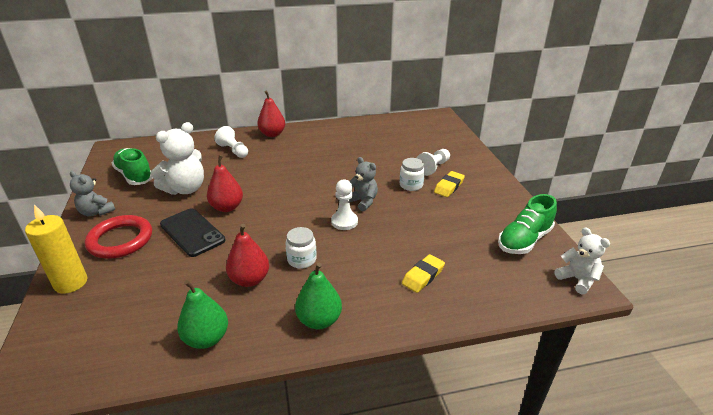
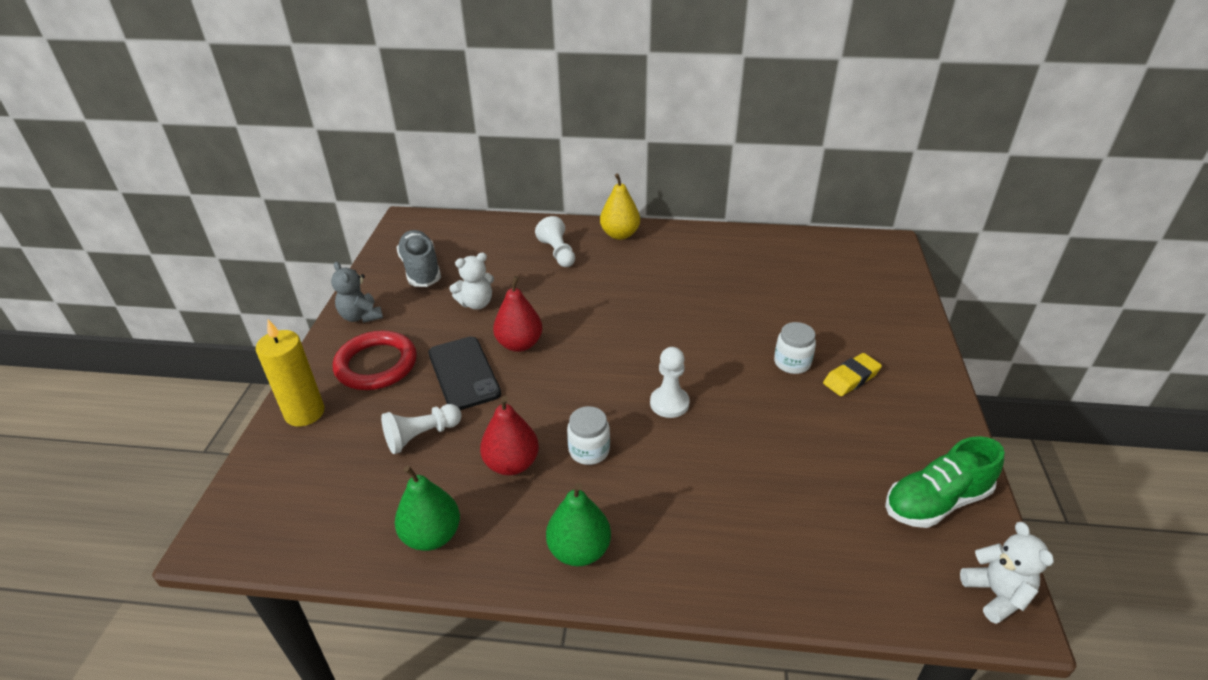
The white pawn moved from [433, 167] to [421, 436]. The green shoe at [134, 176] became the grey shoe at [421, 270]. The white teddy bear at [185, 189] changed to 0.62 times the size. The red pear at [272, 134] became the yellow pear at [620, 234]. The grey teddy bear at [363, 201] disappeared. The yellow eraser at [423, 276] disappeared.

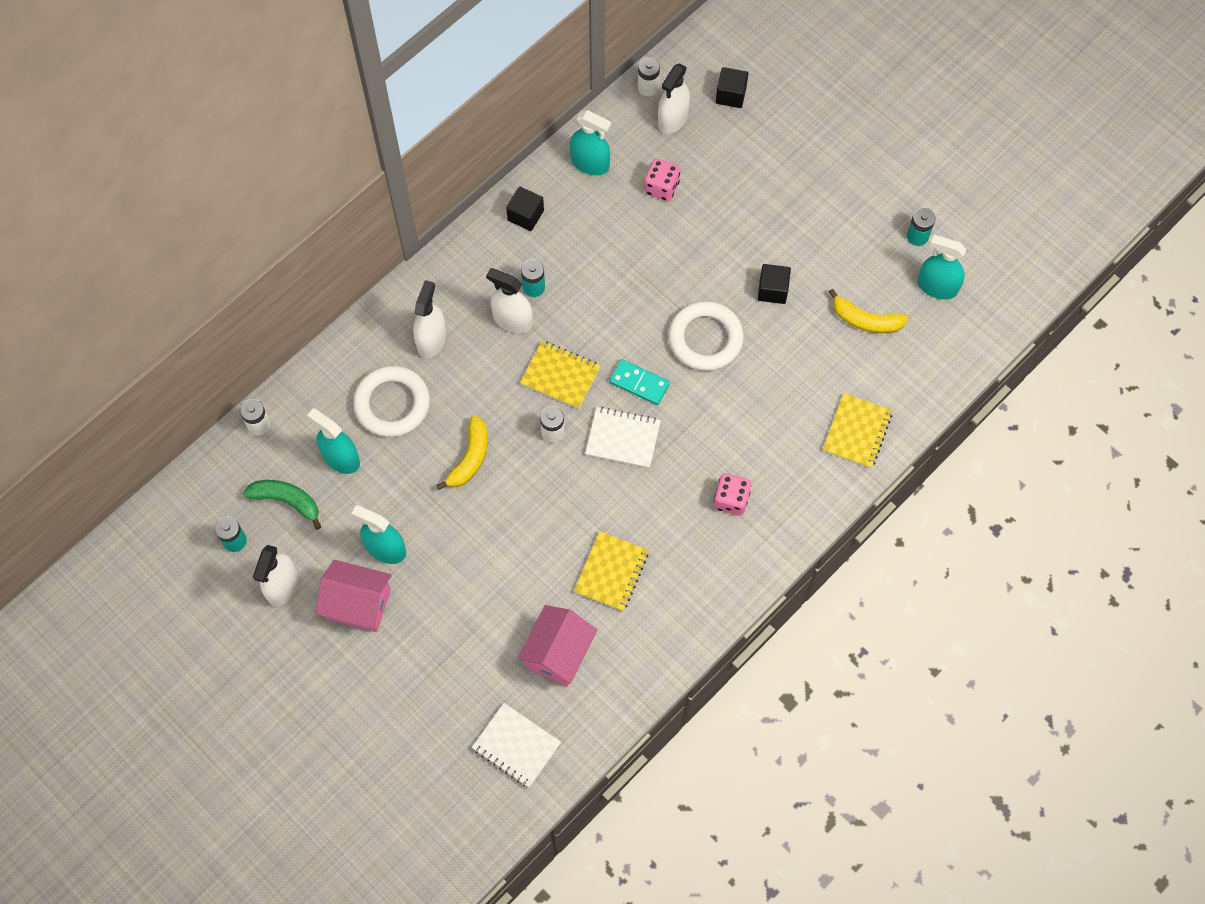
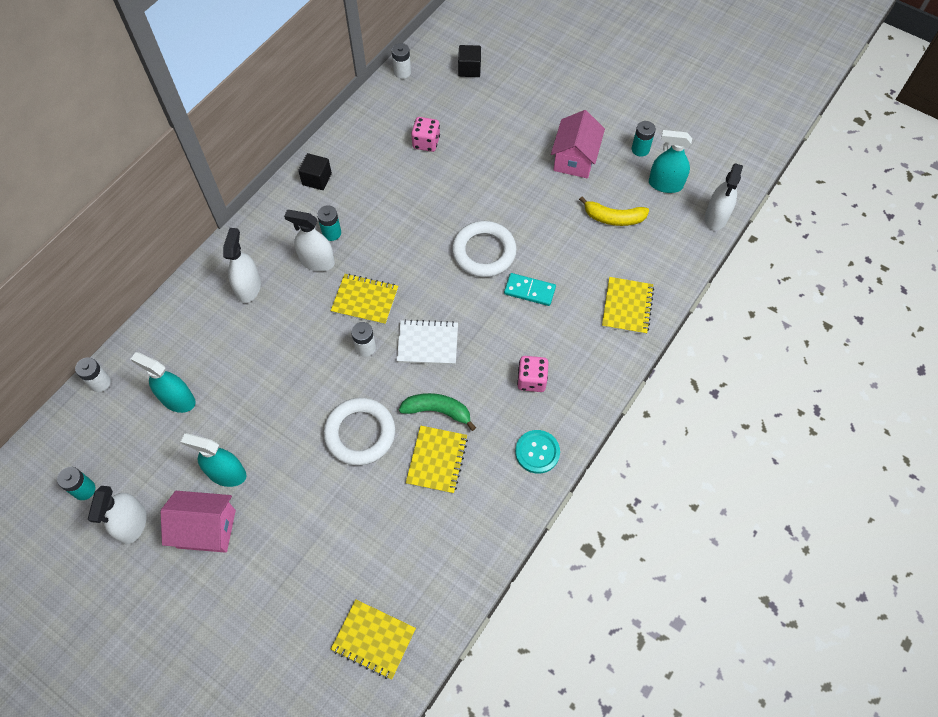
The white ring moved from [392, 404] to [360, 433]. The white notebook at [516, 746] became the yellow notebook at [373, 639]. The green banana moved from [287, 501] to [438, 411]. The turquoise domino moved from [639, 383] to [529, 290]. The turquoise button at [537, 452] appeared. The pink house moved from [558, 653] to [575, 159]. The white spray bottle moved from [673, 119] to [716, 217]. The yellow banana at [470, 458] disappeared. The turquoise spray bottle at [590, 163] disappeared. The black cube at [772, 290] disappeared.

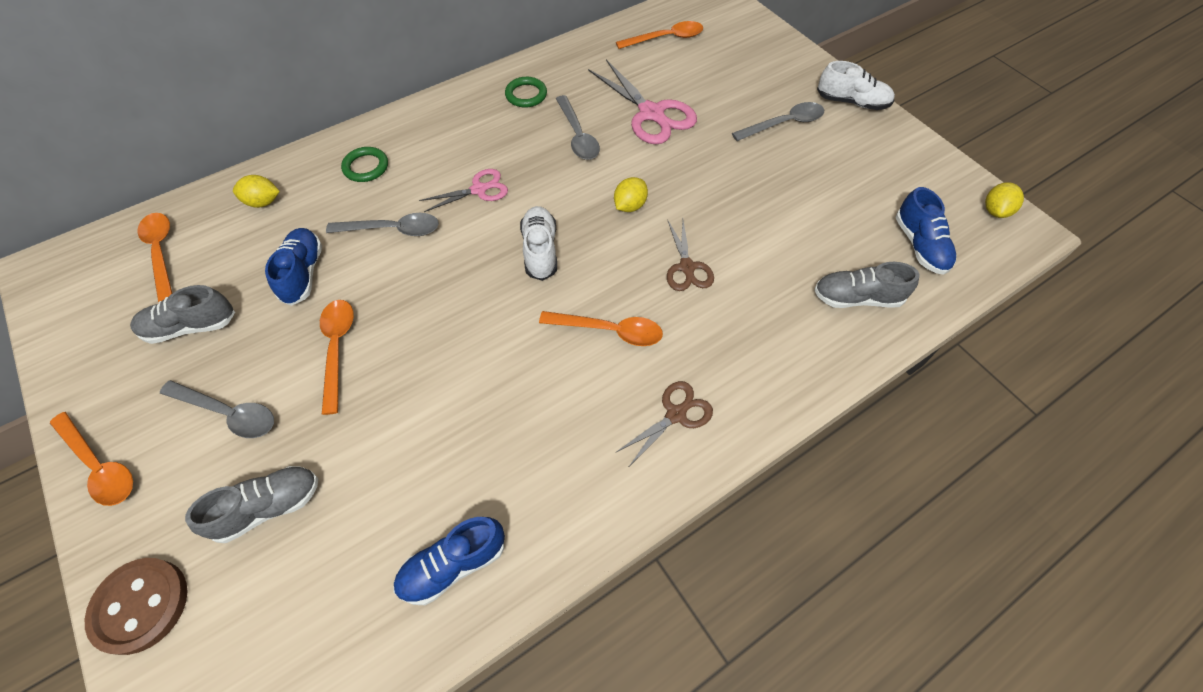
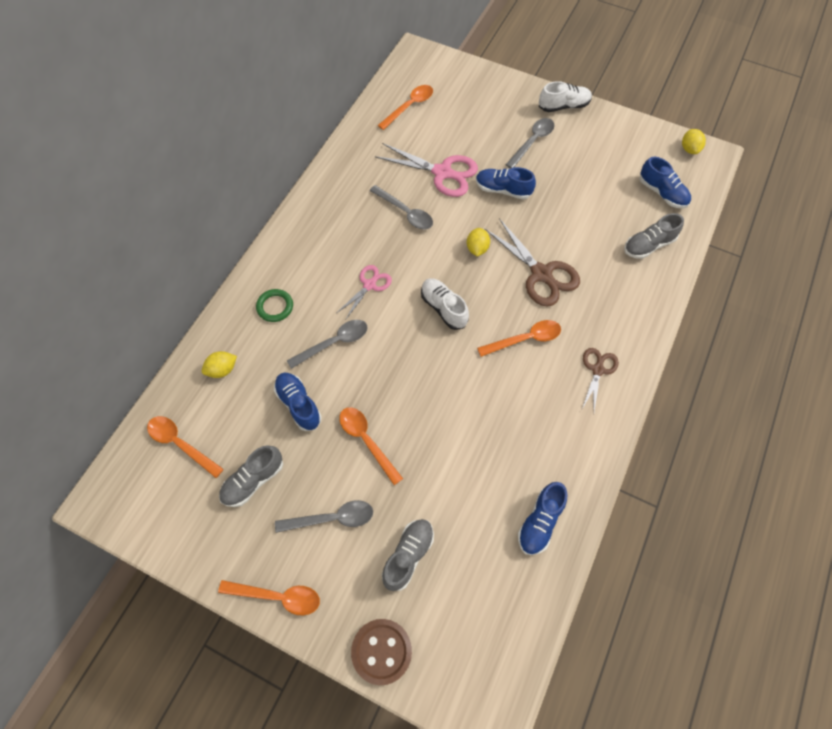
The blue shoe at [503, 190] appeared. The brown scissors at [687, 267] changed to 1.70 times the size. The green ring at [526, 95] disappeared.

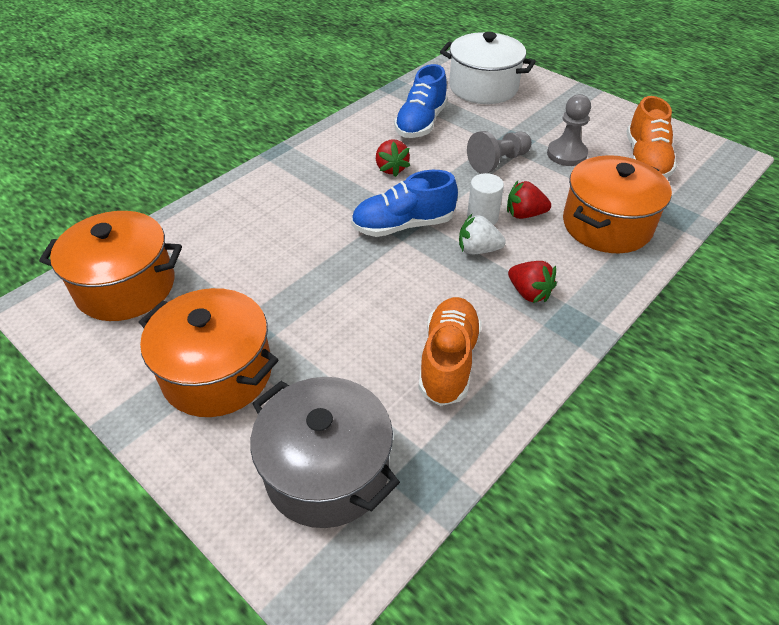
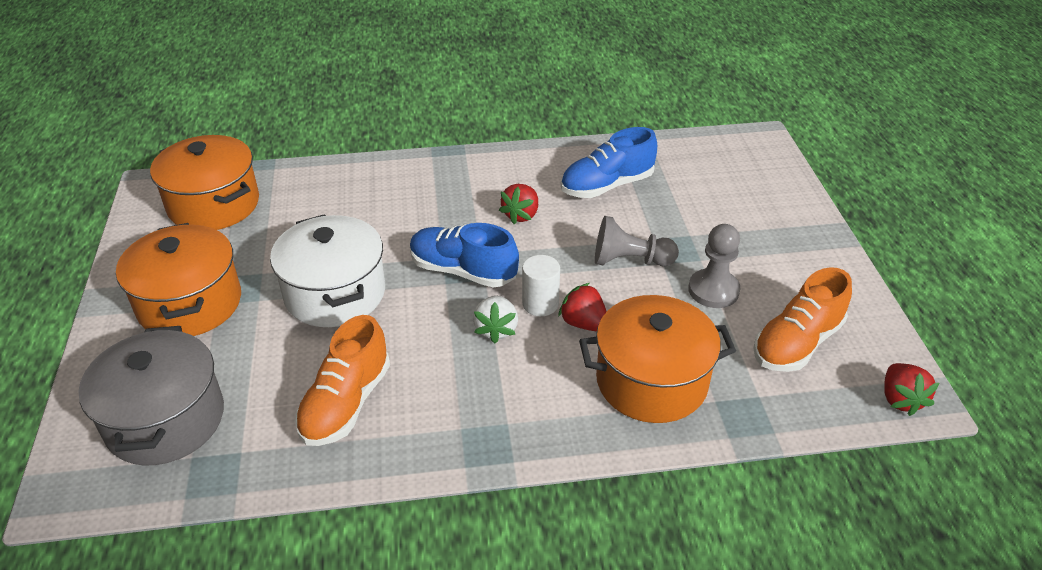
The white pot moved from [483, 87] to [335, 293]. The orange shoe at [448, 361] turned 150 degrees clockwise. The white strawberry at [478, 250] turned 135 degrees counterclockwise. The red strawberry moved from [529, 293] to [900, 399].

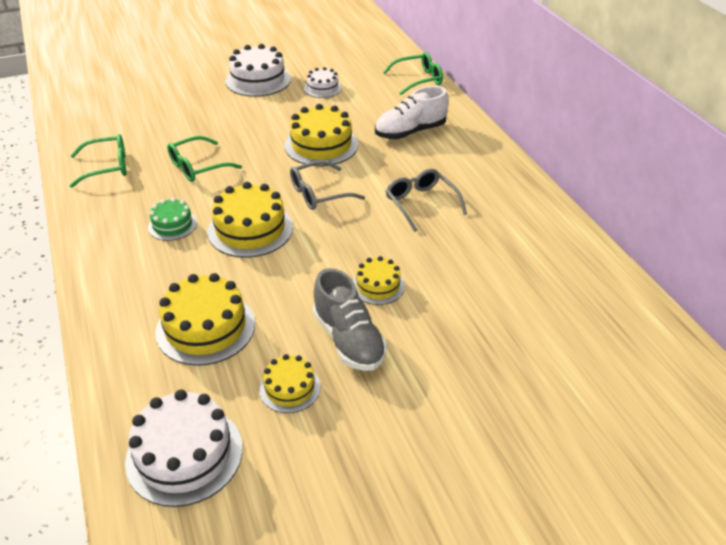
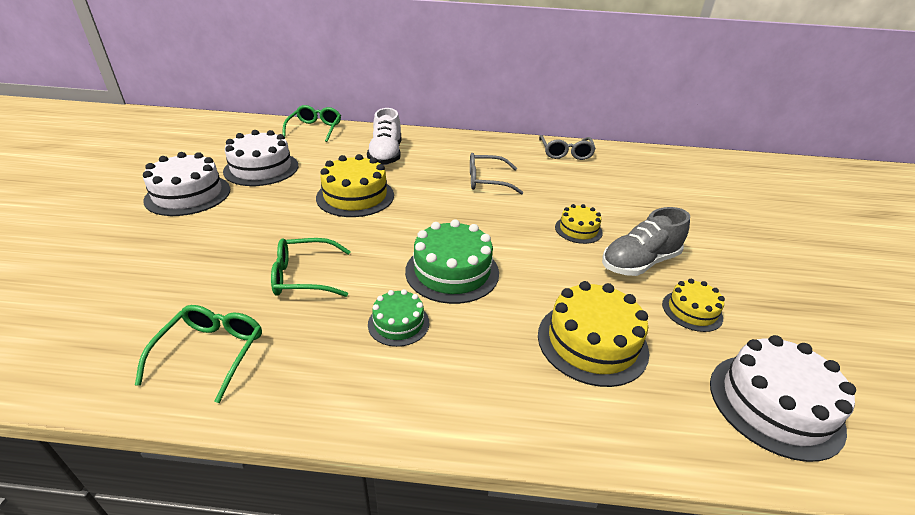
The white cake at [322, 88] changed to 1.74 times the size. The green glasses at [198, 167] turned 90 degrees clockwise. The yellow cake at [250, 229] became the green cake at [452, 271]. The grey glasses moved from [319, 193] to [565, 153]. The grey shoe at [349, 340] turned 150 degrees clockwise.

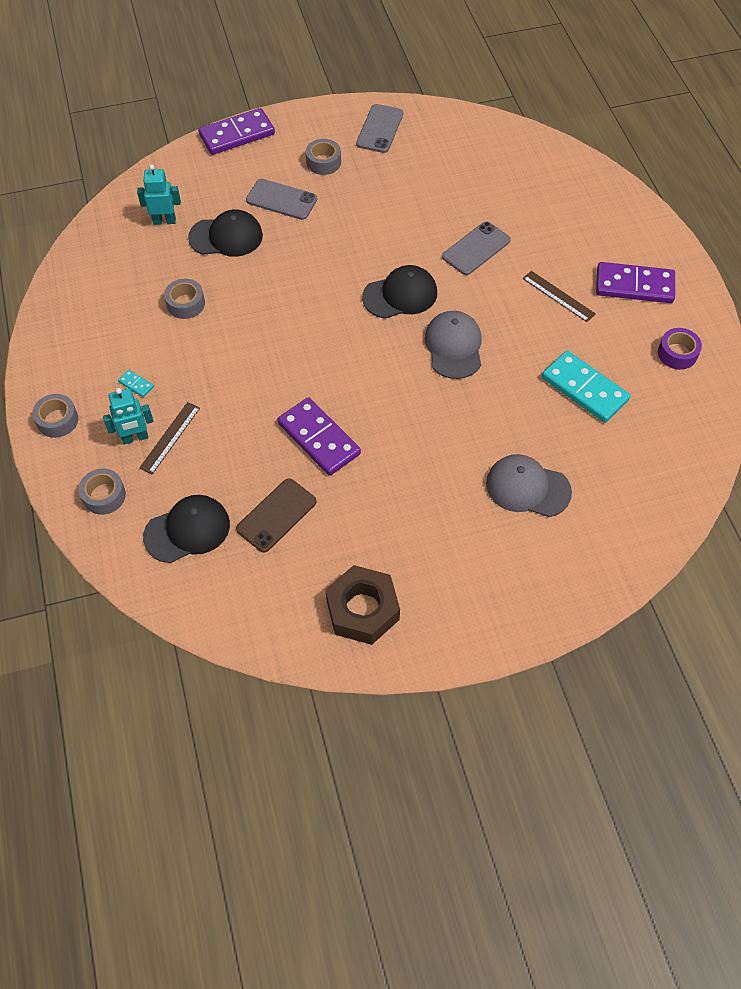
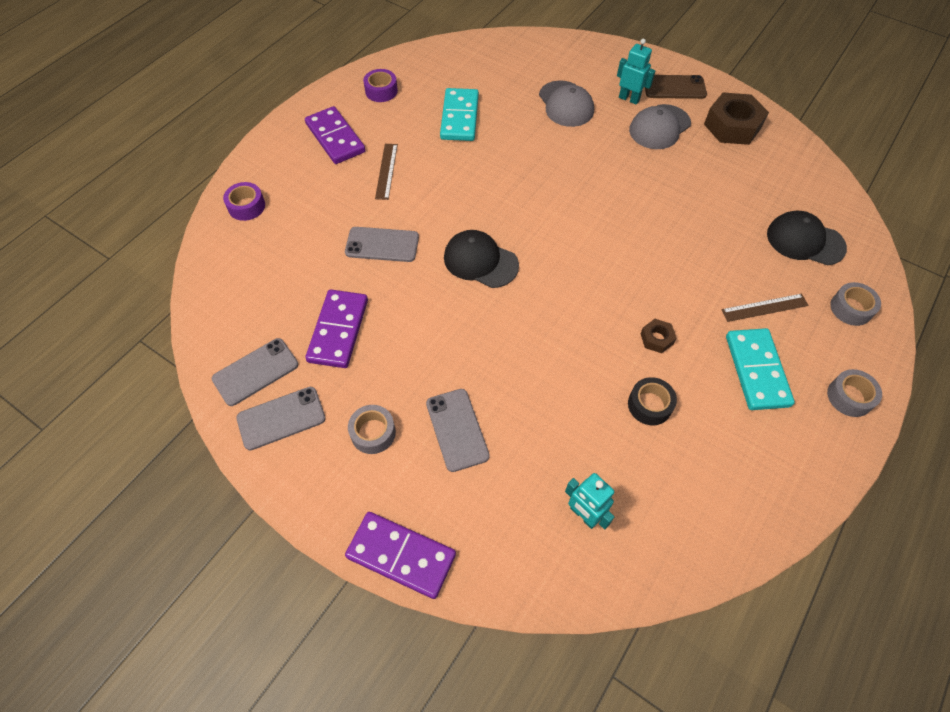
The grey phone at [255, 372] appeared. The purple tape at [246, 206] appeared. The purple domino moved from [318, 438] to [338, 330]. The turquoise robot moved from [135, 438] to [629, 99]. The grey tape at [185, 304] became the black tape at [649, 405]. The grey cap moved from [454, 346] to [659, 127]. The brown nut at [656, 339] appeared. The brown phone moved from [276, 515] to [674, 87]. The turquoise domino at [136, 384] changed to 2.42 times the size. The black cap at [226, 237] disappeared.

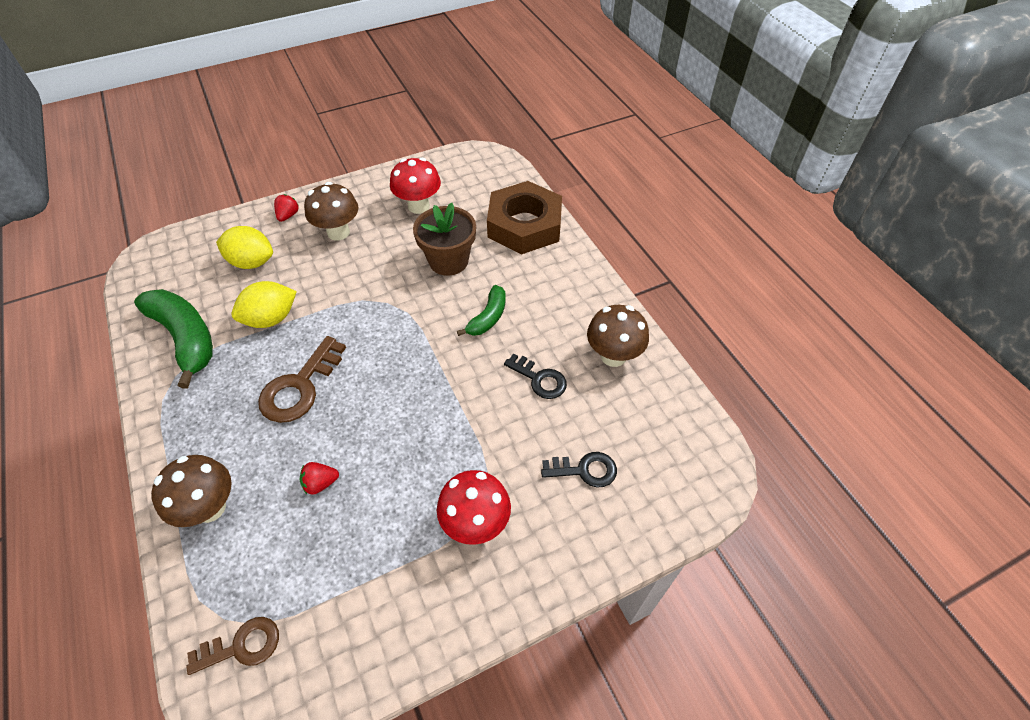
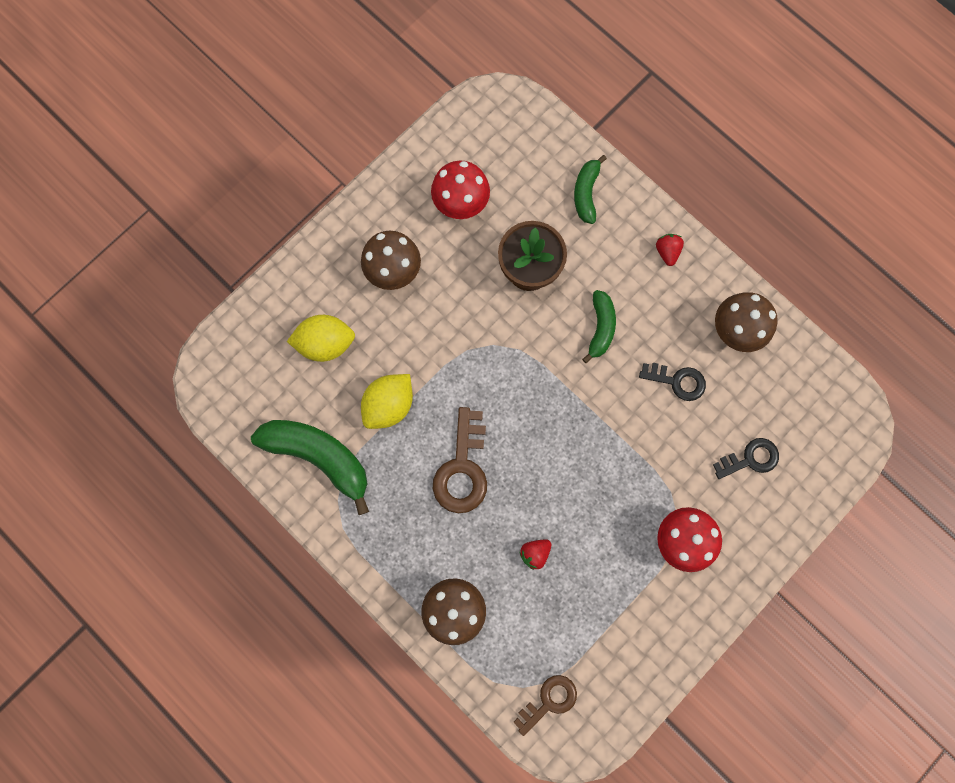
The brown nut at [524, 225] was replaced by the green banana at [586, 193]. The red strawberry moved from [288, 215] to [667, 252].

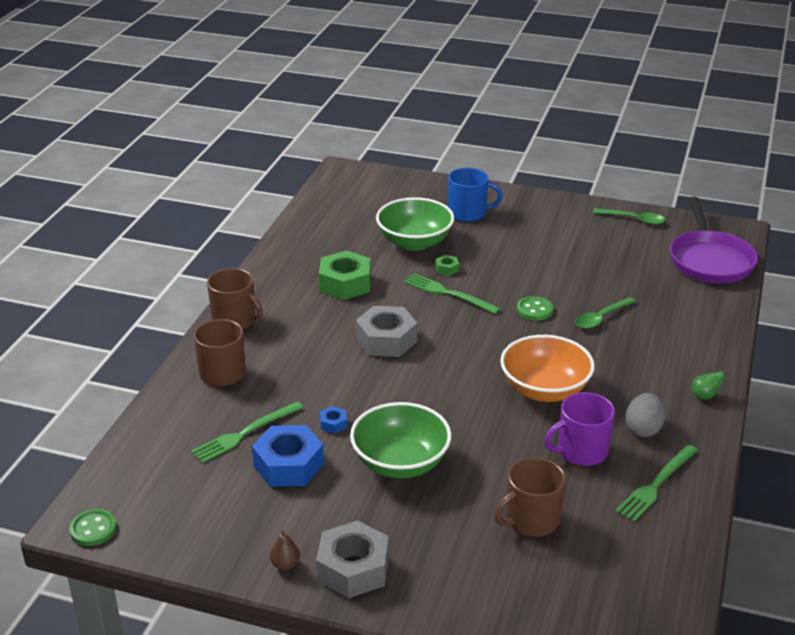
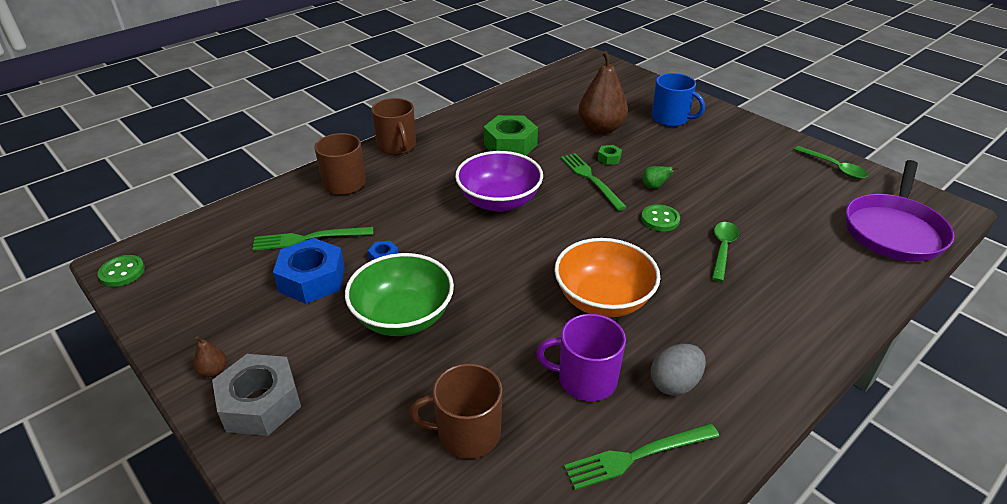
The grey nut at [386, 340] was replaced by the purple bowl at [499, 201]. The green bowl at [414, 242] was replaced by the brown pear at [601, 129]. The green pear moved from [705, 396] to [654, 186]. The green spoon at [601, 318] turned 120 degrees clockwise.

